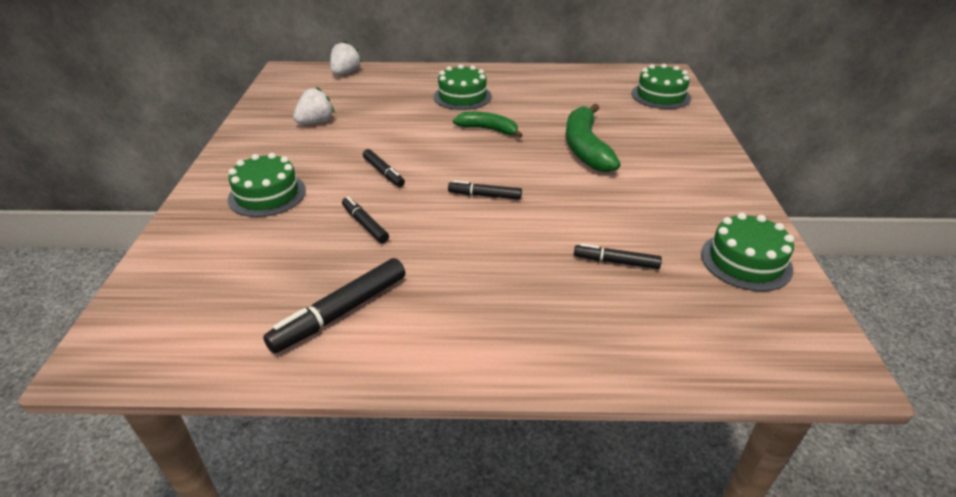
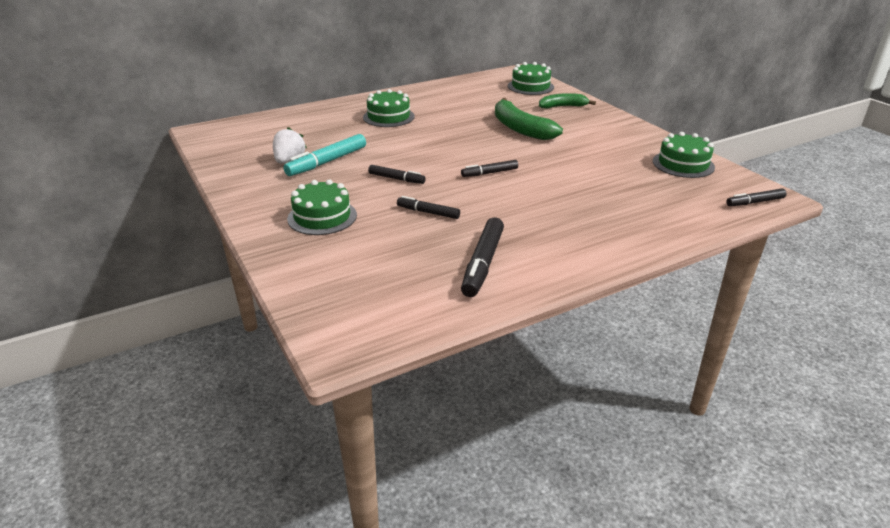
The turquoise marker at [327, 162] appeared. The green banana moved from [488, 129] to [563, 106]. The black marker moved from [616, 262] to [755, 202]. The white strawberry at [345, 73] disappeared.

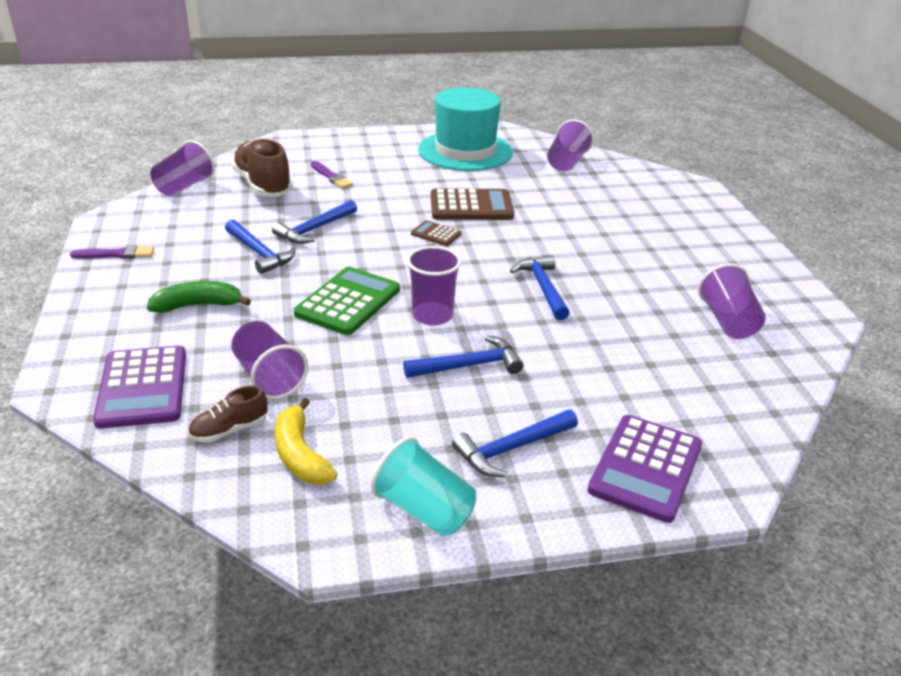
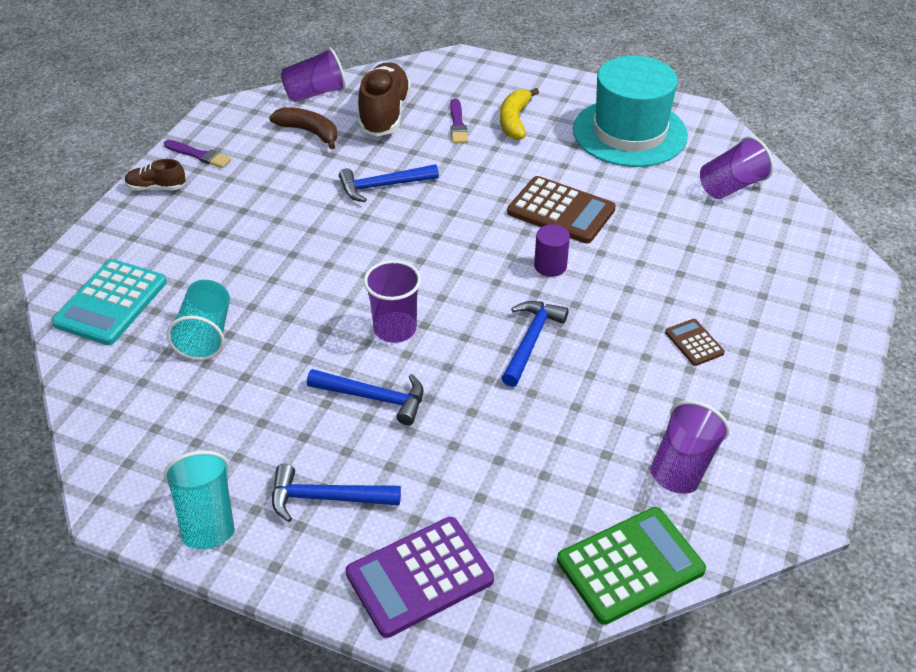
The purple calculator at [142, 387] became the turquoise calculator at [111, 303]. The brown shoe moved from [229, 430] to [156, 188]. The purple cup at [269, 377] became the turquoise cup at [206, 335]. The brown banana at [309, 132] appeared. The yellow banana moved from [300, 455] to [514, 121]. The purple cylinder at [550, 266] appeared. The green calculator moved from [348, 302] to [630, 565]. The brown calculator moved from [436, 234] to [694, 343]. The green banana at [198, 305] disappeared. The blue hammer at [259, 253] disappeared.

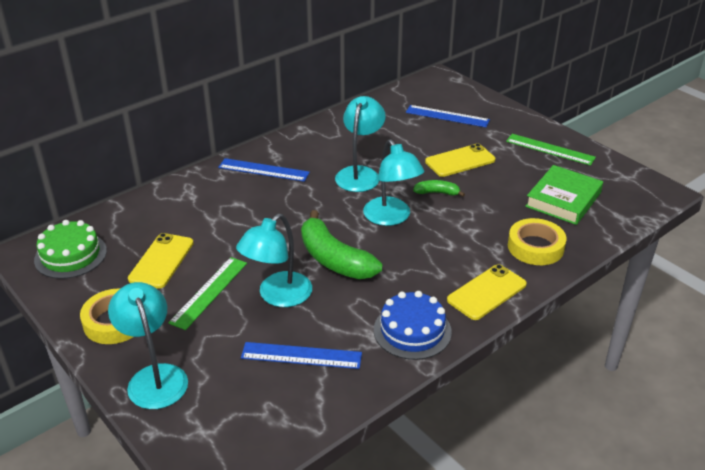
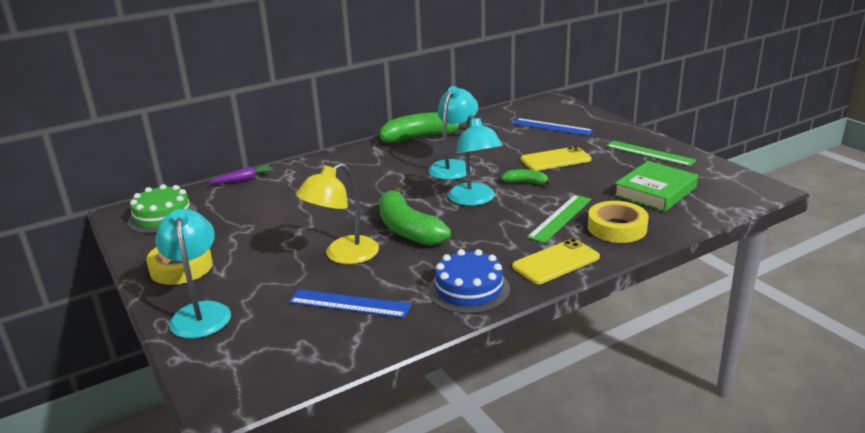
The purple carrot at [244, 180] appeared. The turquoise lamp at [278, 296] became the yellow lamp at [343, 255]. The green banana at [420, 137] appeared. The green ruler moved from [209, 292] to [560, 218]. The yellow phone at [161, 261] disappeared. The blue ruler at [263, 170] disappeared.

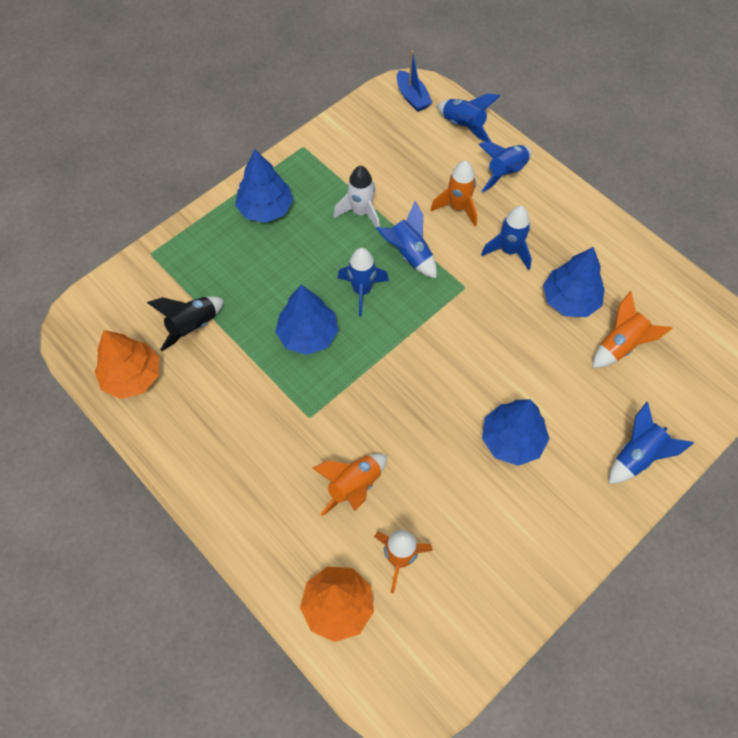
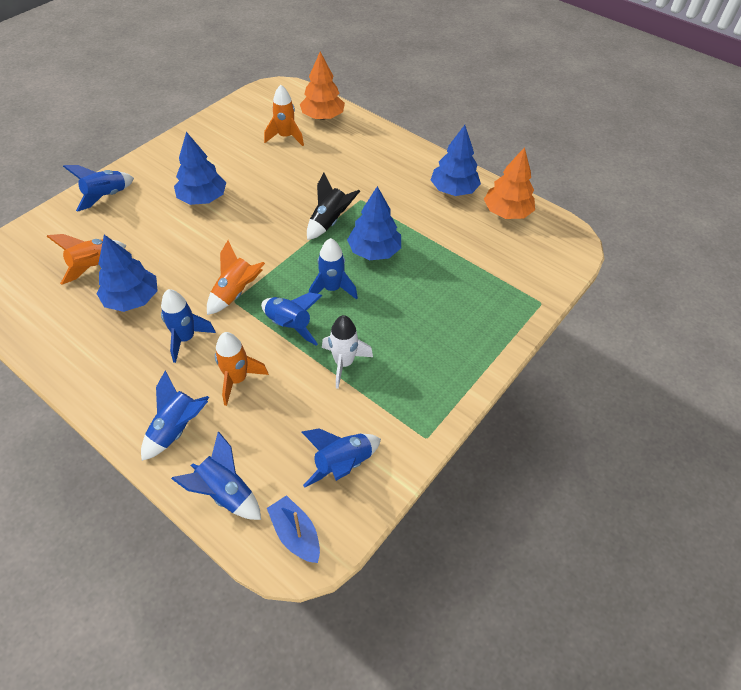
The orange rocket moved from [354, 486] to [236, 293]. The blue rocket at [342, 464] appeared. The black rocket moved from [193, 326] to [329, 222]. The blue tree moved from [266, 208] to [453, 190].

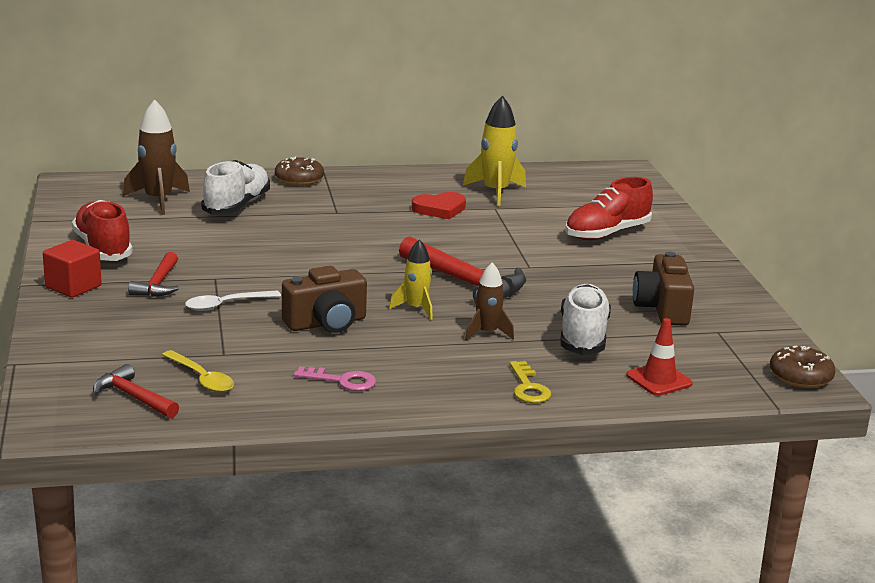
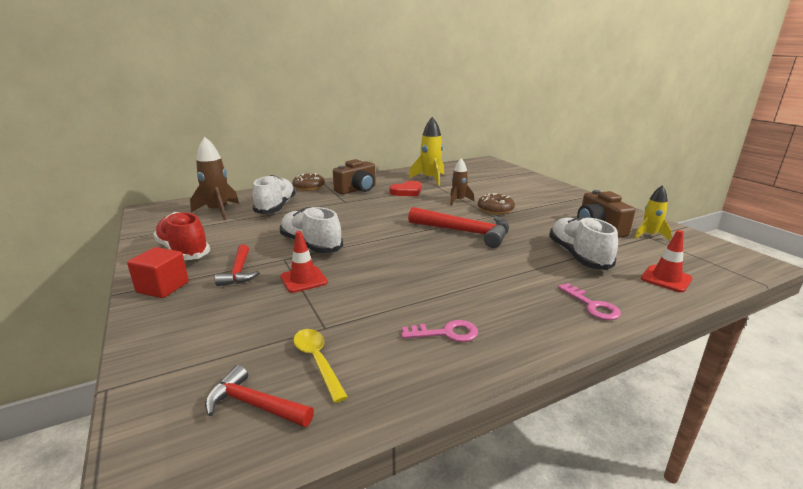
The white shoe at [311, 245] appeared. The white spoon at [226, 305] was replaced by the red traffic cone at [303, 279]. The yellow spoon at [202, 378] turned 150 degrees counterclockwise. The brown camera moved from [326, 323] to [357, 190]. The brown rocket moved from [487, 333] to [458, 200]. The brown donut moved from [800, 377] to [495, 210]. The yellow key at [528, 387] became the pink key at [592, 305]. The yellow rocket moved from [416, 308] to [649, 235]. The red shoe at [607, 233] disappeared.

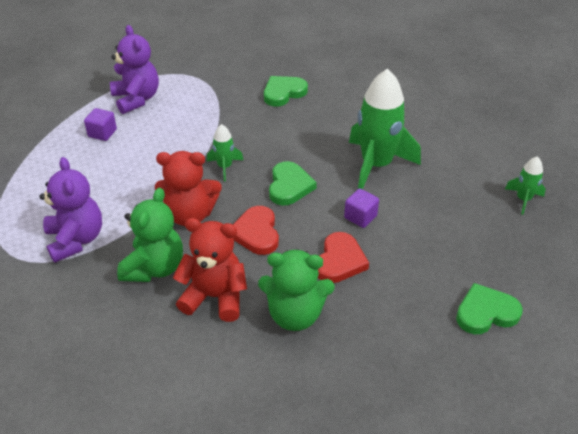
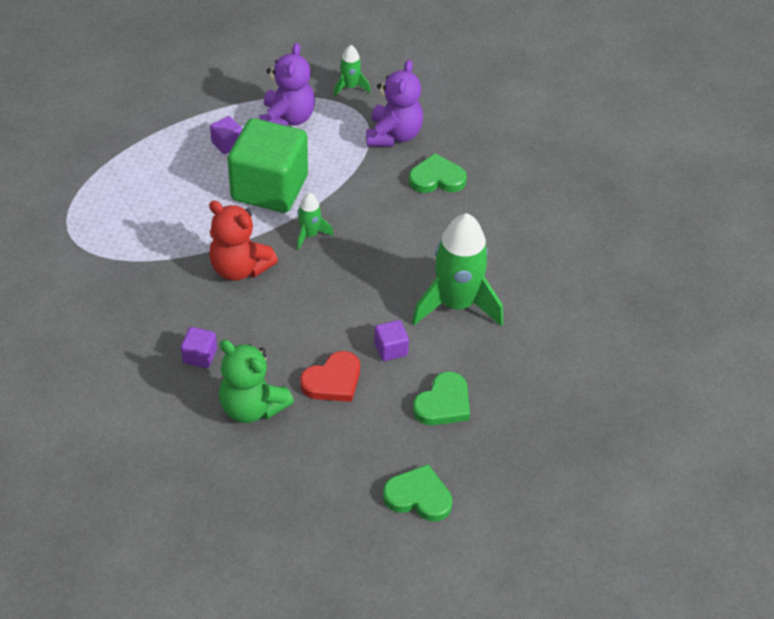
The red teddy bear at [215, 297] was replaced by the purple cube at [200, 356]. The green cube at [269, 188] appeared. The green rocket moved from [523, 199] to [350, 87]. The purple teddy bear moved from [76, 240] to [393, 135]. The green heart moved from [289, 186] to [443, 403]. The green teddy bear at [154, 268] disappeared. The red heart at [256, 233] disappeared.

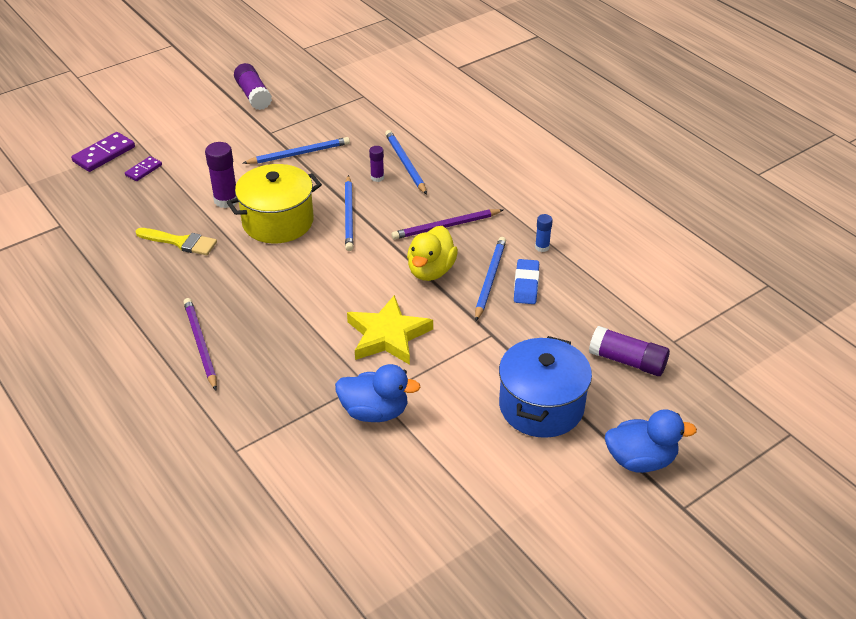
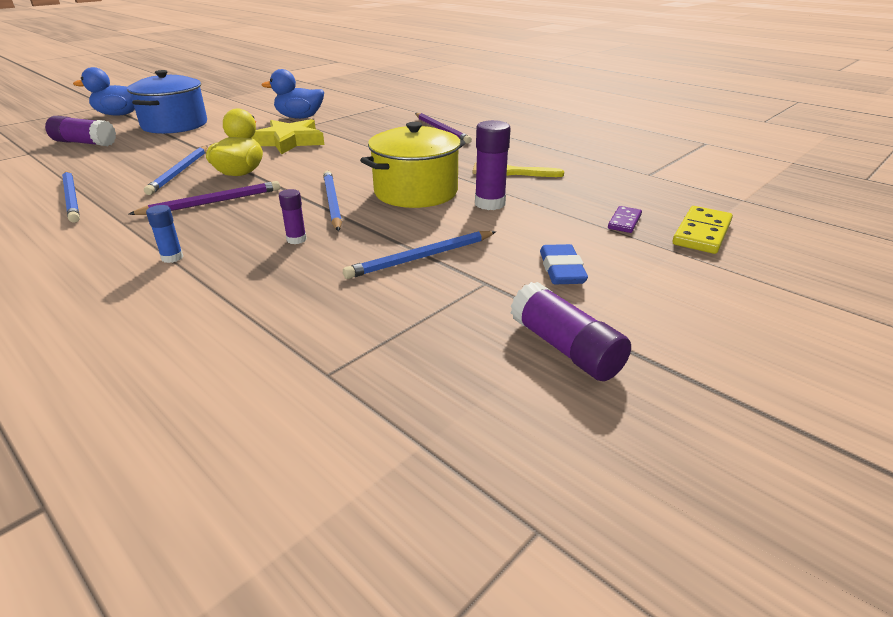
The blue pencil moved from [405, 164] to [72, 198]. The blue glue stick moved from [542, 247] to [172, 257]. The blue eraser moved from [526, 285] to [561, 270]. The purple domino at [104, 154] became the yellow domino at [702, 233].

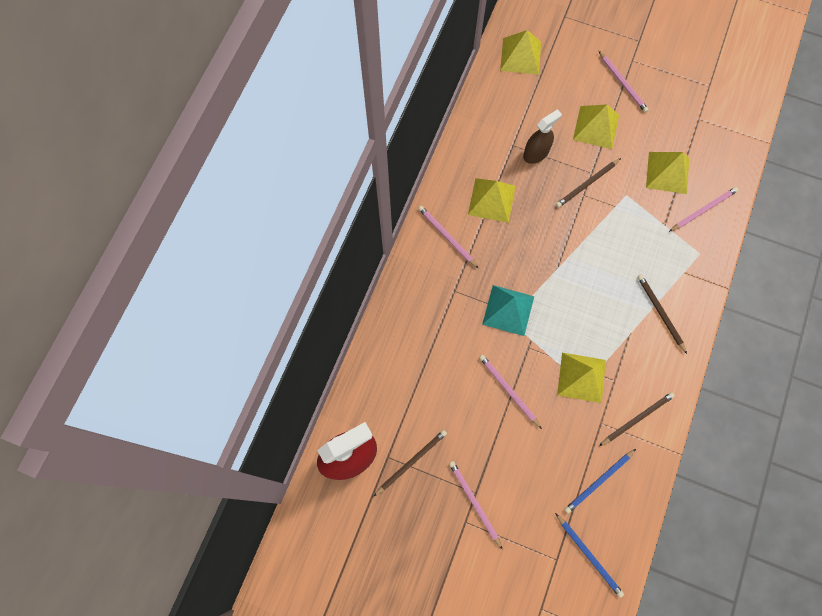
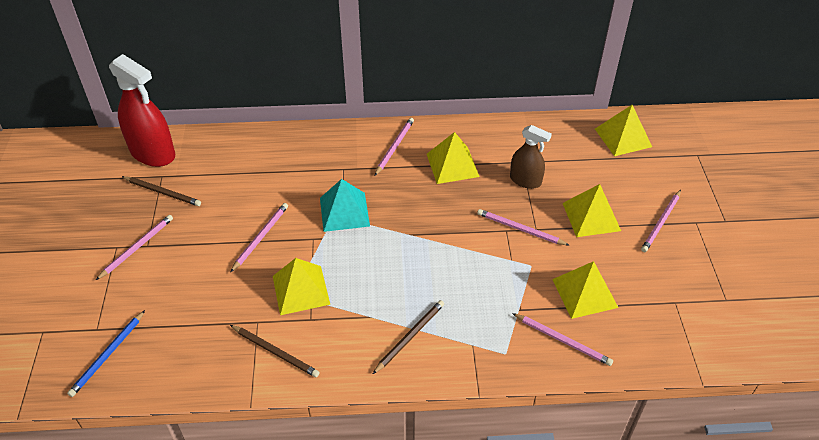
The brown pencil at [587, 184] became the pink pencil at [520, 229]. The blue pencil at [598, 481] disappeared.

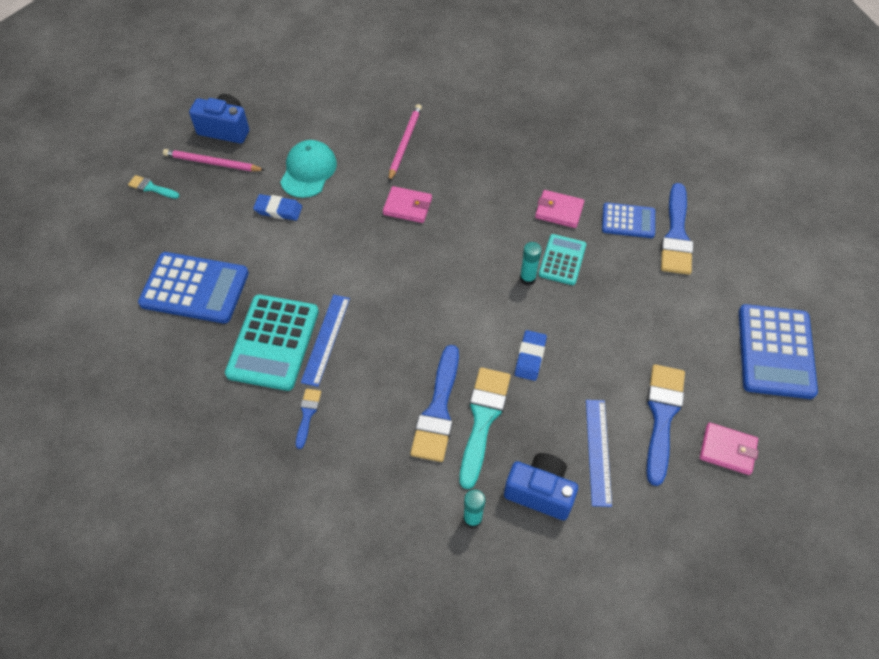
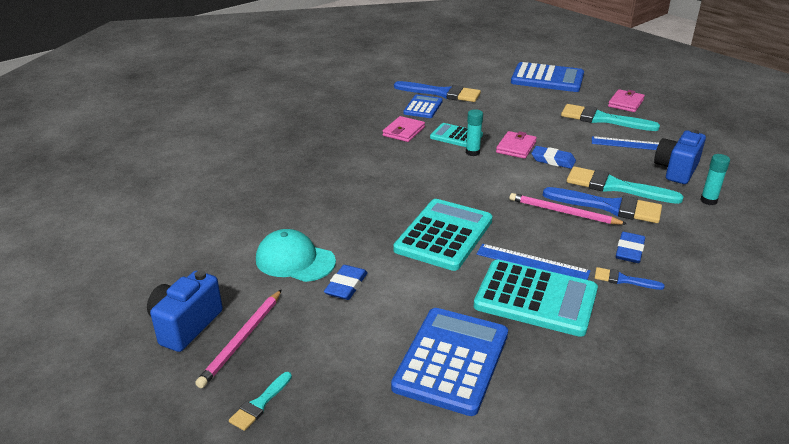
The turquoise calculator at [444, 235] appeared. The pink wallet moved from [407, 207] to [516, 147]. The pink pencil moved from [405, 143] to [563, 212]. The blue brush at [662, 416] became the turquoise brush at [602, 119]. The blue eraser at [629, 251] appeared.

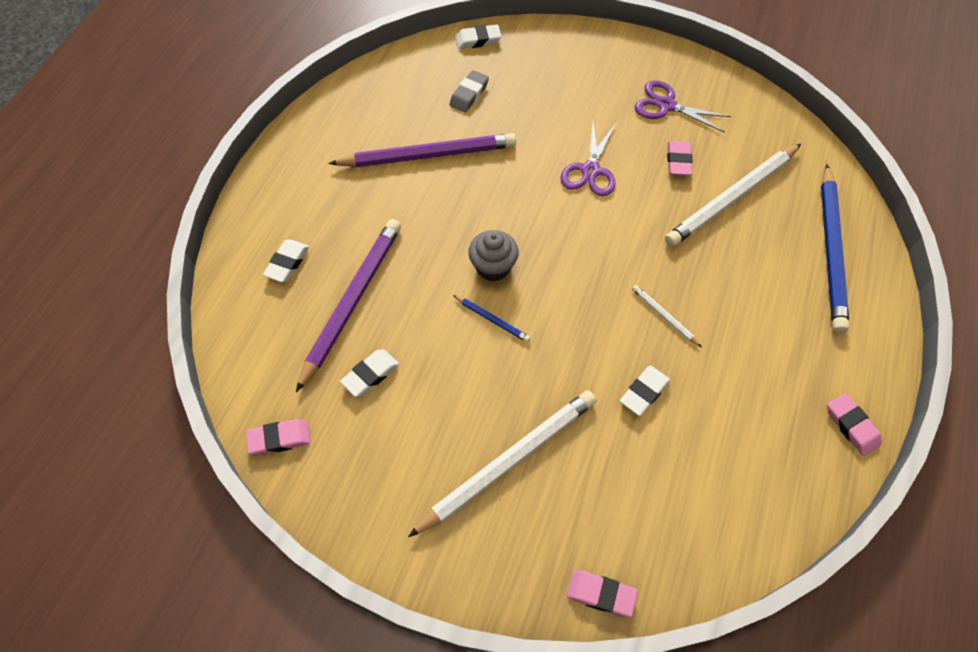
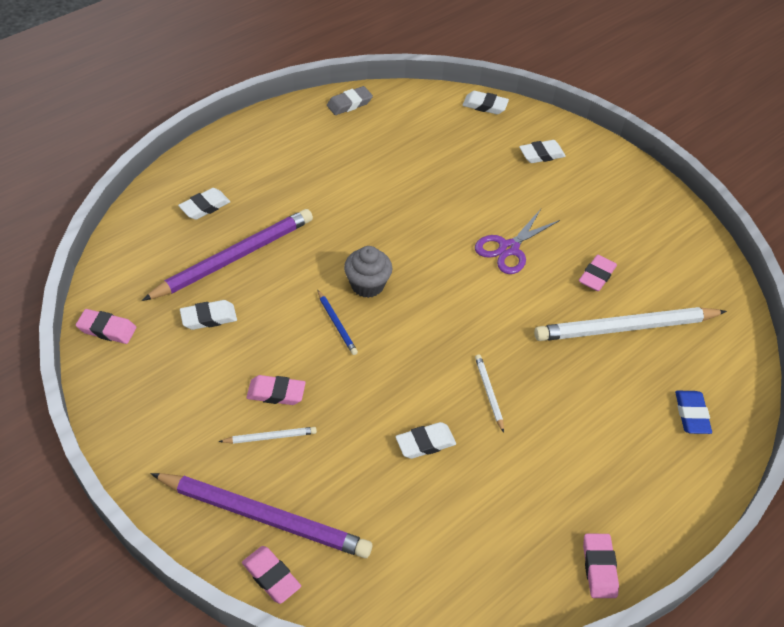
The purple pencil moved from [428, 155] to [264, 517]. The white pencil at [508, 462] changed to 0.43 times the size. The pink eraser at [276, 393] appeared. The grey eraser moved from [469, 94] to [349, 104]. The white eraser at [541, 154] appeared. The blue pencil at [831, 250] was replaced by the blue eraser at [691, 414]. The purple scissors at [666, 105] disappeared.

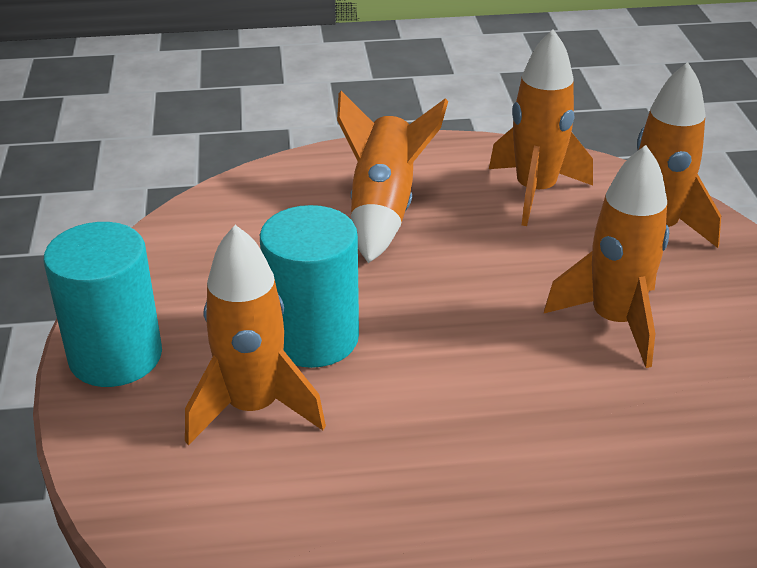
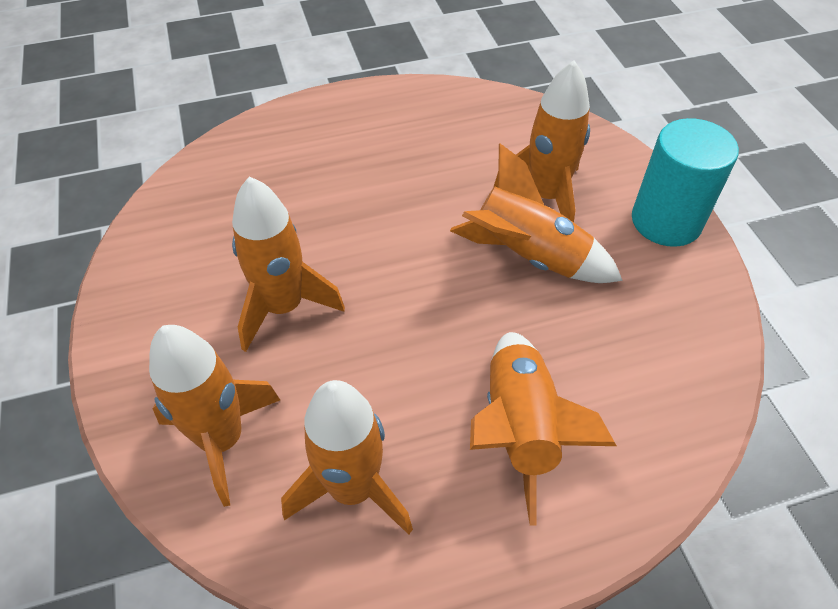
The turquoise cylinder at [313, 338] was replaced by the orange rocket at [528, 256].

